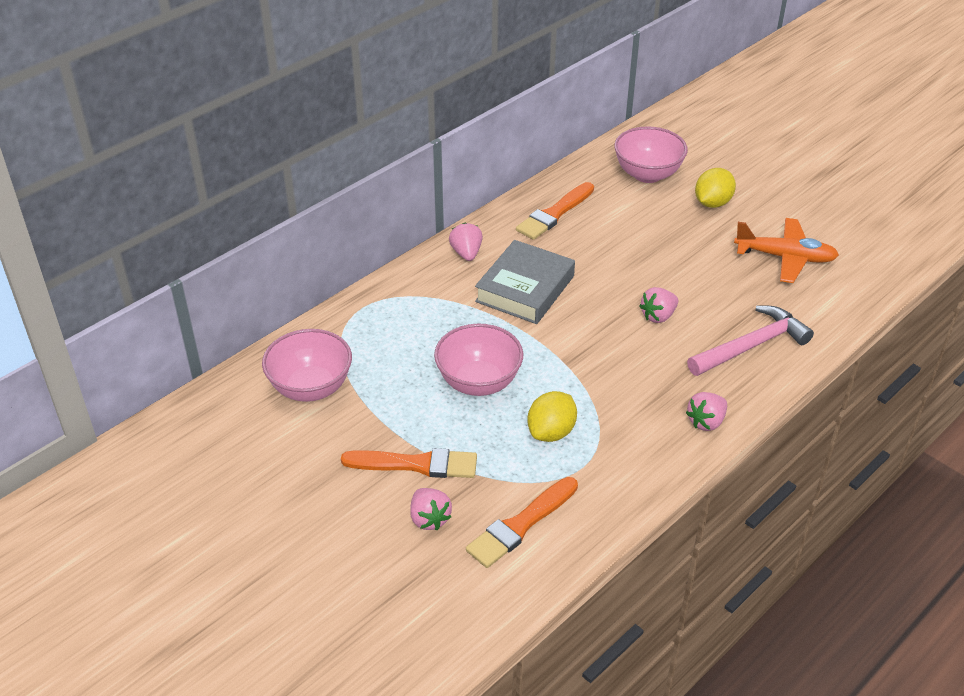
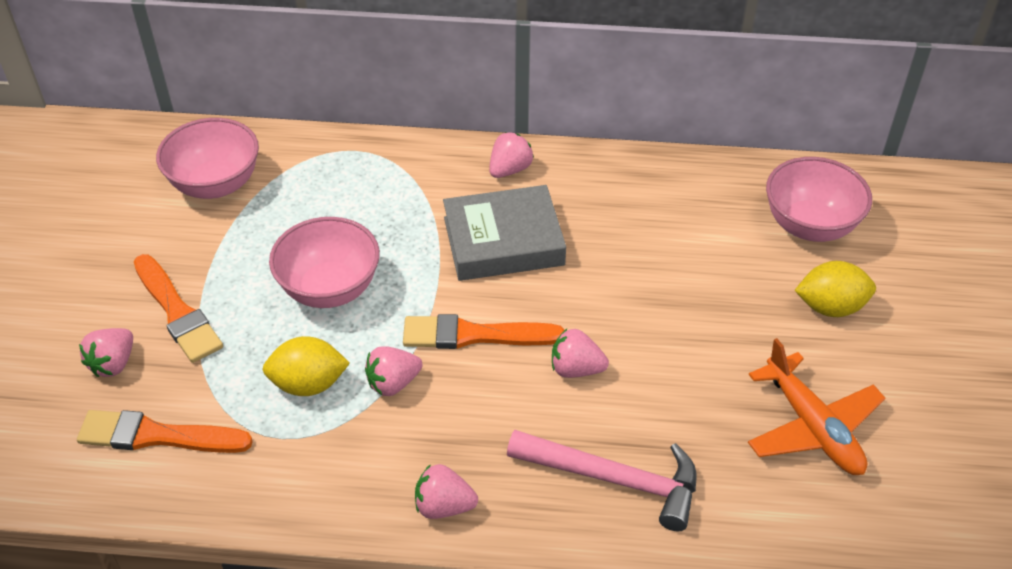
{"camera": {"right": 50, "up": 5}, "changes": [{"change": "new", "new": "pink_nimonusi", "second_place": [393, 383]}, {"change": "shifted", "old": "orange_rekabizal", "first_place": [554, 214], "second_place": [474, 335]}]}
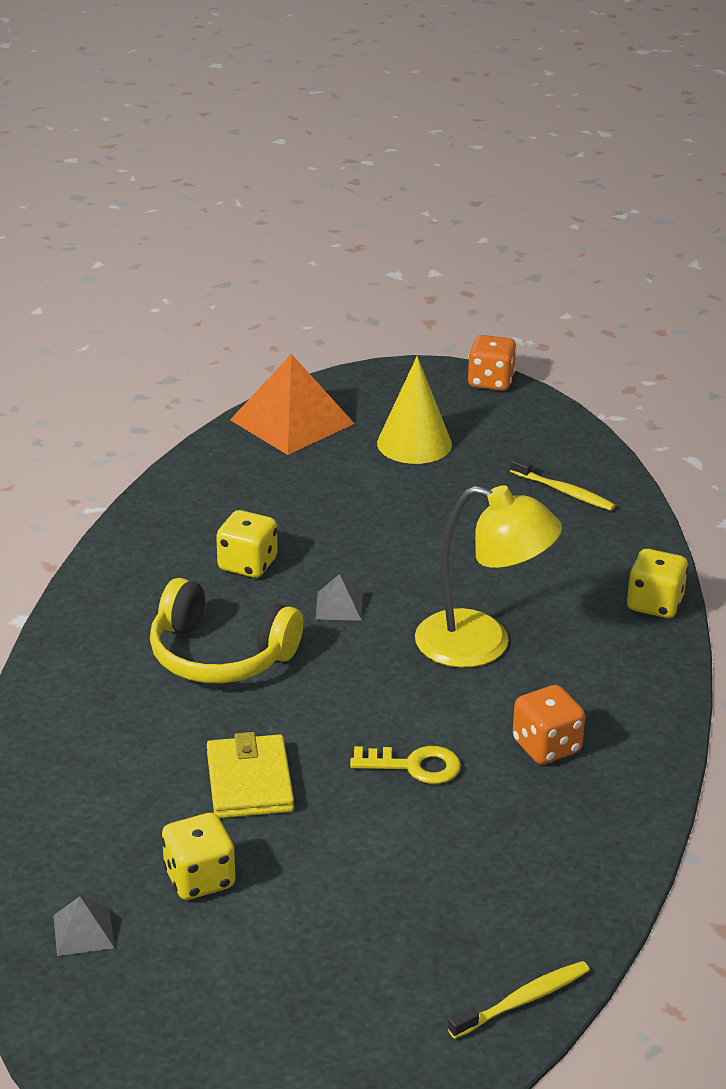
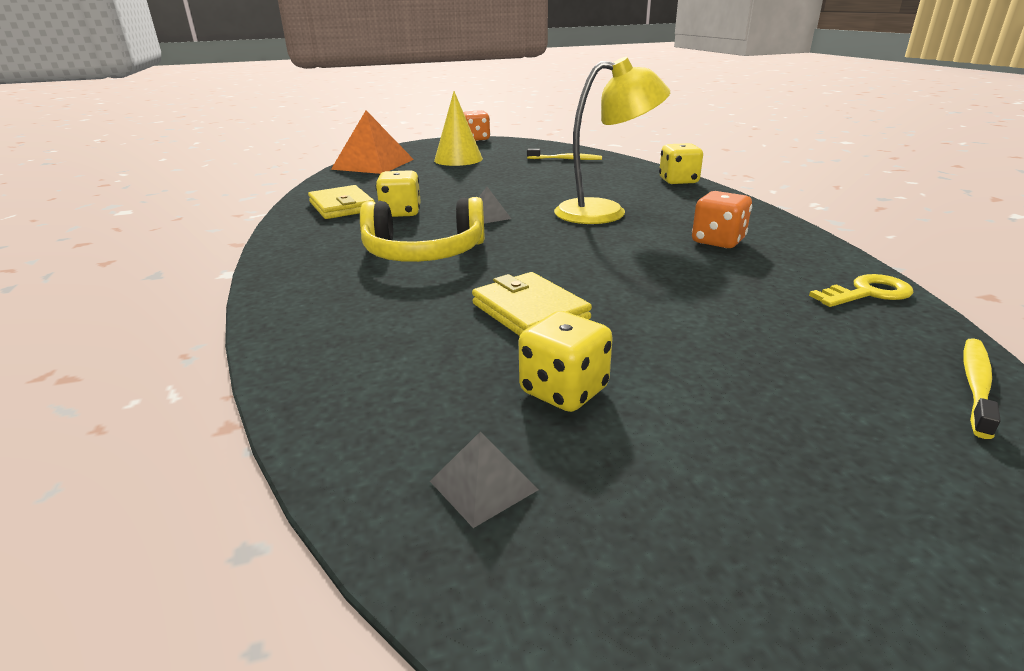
{"camera": {"right": -25, "up": -5}, "changes": [{"change": "new", "new": "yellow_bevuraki", "second_place": [342, 206]}, {"change": "shifted", "old": "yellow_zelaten", "first_place": [414, 766], "second_place": [867, 293]}]}
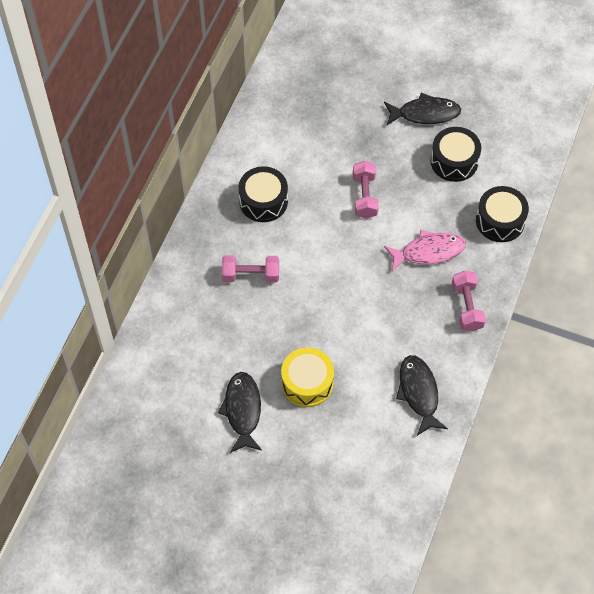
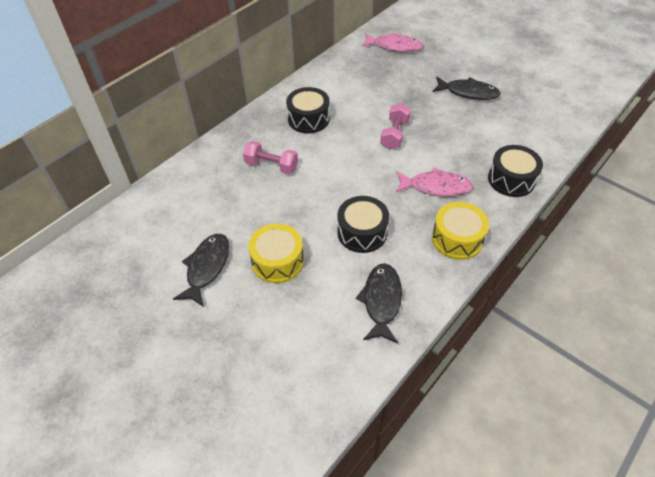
{"camera": {"right": 20, "up": -10}, "changes": [{"change": "new", "new": "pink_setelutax", "second_place": [394, 46]}, {"change": "shifted", "old": "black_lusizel", "first_place": [454, 161], "second_place": [362, 232]}, {"change": "swapped", "old": "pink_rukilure", "new": "yellow_lusizel", "first_place": [467, 307], "second_place": [457, 239]}]}
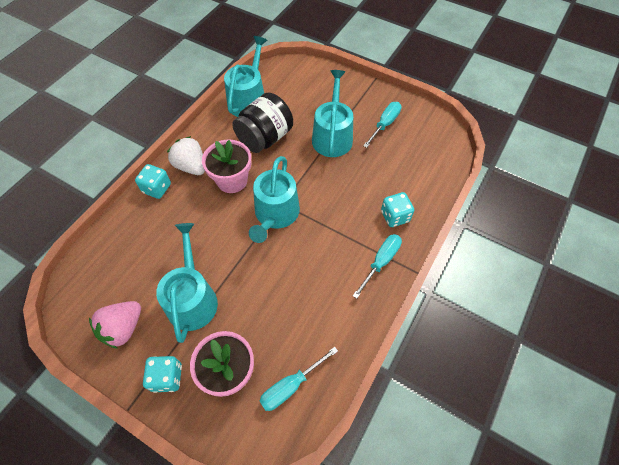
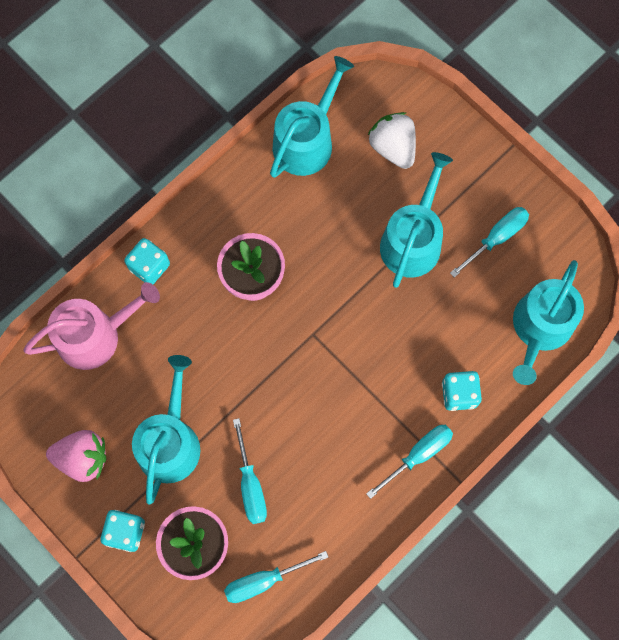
{"camera": {"right": 15, "up": 15}, "changes": [{"change": "gone", "old": "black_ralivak", "first_place": [265, 138]}, {"change": "new", "new": "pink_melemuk", "second_place": [96, 335]}, {"change": "new", "new": "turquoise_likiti", "second_place": [250, 485]}, {"change": "shifted", "old": "white_nimonusi", "first_place": [191, 166], "second_place": [393, 147]}, {"change": "shifted", "old": "turquoise_melemuk", "first_place": [275, 215], "second_place": [540, 328]}, {"change": "rotated", "old": "pink_nimonusi", "first_place": [123, 328], "second_place": [82, 458], "degrees": -135}]}
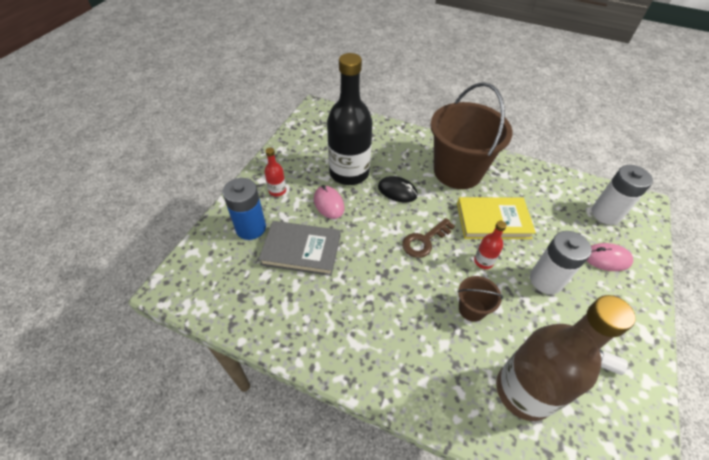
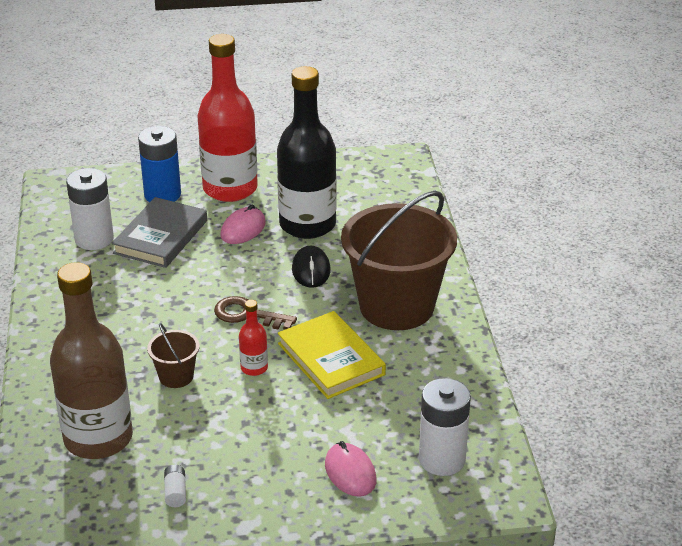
{"camera": {"right": 60, "up": -15}, "changes": [{"change": "shifted", "old": "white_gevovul", "first_place": [546, 280], "second_place": [94, 239]}, {"change": "rotated", "old": "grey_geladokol", "first_place": [301, 250], "second_place": [160, 237], "degrees": 45}, {"change": "scaled", "old": "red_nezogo", "first_place": [277, 191], "second_place": [230, 189], "factor": 2.37}]}
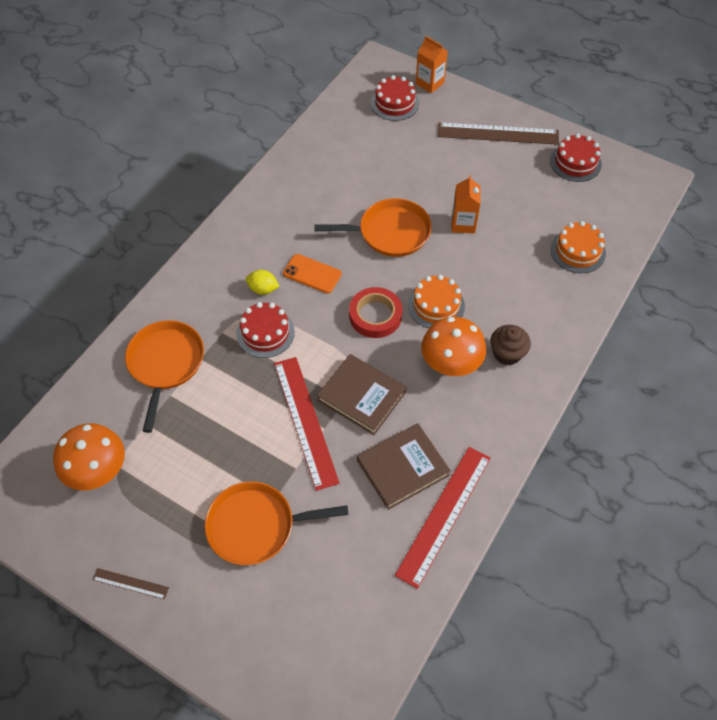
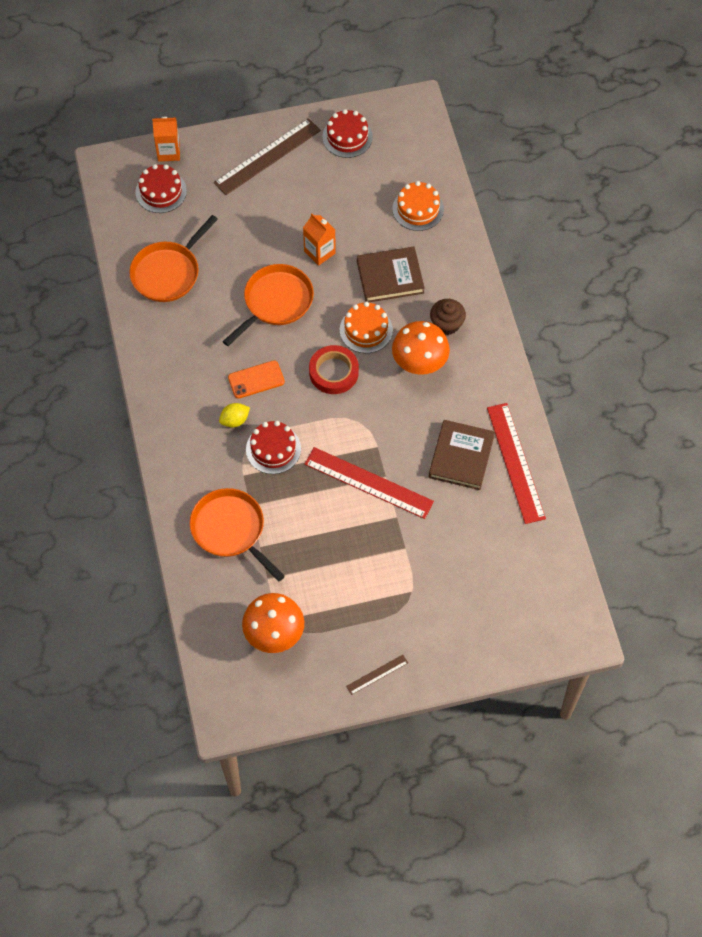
{"camera": {"right": -45, "up": 5}, "changes": [{"change": "shifted", "old": "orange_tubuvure", "first_place": [256, 526], "second_place": [168, 273]}, {"change": "shifted", "old": "brown_geladokol", "first_place": [361, 396], "second_place": [390, 277]}]}
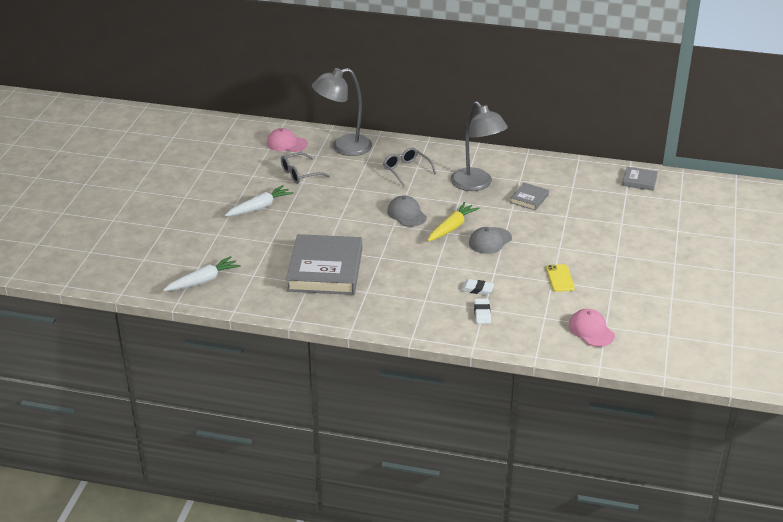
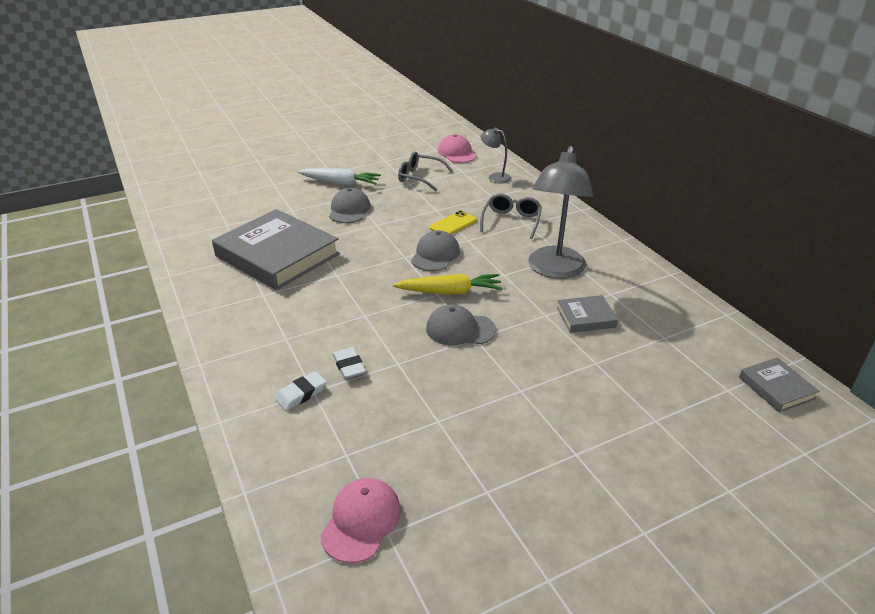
{"camera": {"right": 50, "up": 0}, "changes": [{"change": "gone", "old": "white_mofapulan", "first_place": [203, 281]}, {"change": "new", "new": "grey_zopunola", "second_place": [349, 210]}, {"change": "shifted", "old": "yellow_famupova", "first_place": [560, 278], "second_place": [453, 224]}, {"change": "rotated", "old": "grey_geladokol", "first_place": [325, 270], "second_place": [277, 255], "degrees": 75}, {"change": "scaled", "old": "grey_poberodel", "first_place": [343, 147], "second_place": [495, 177], "factor": 0.49}]}
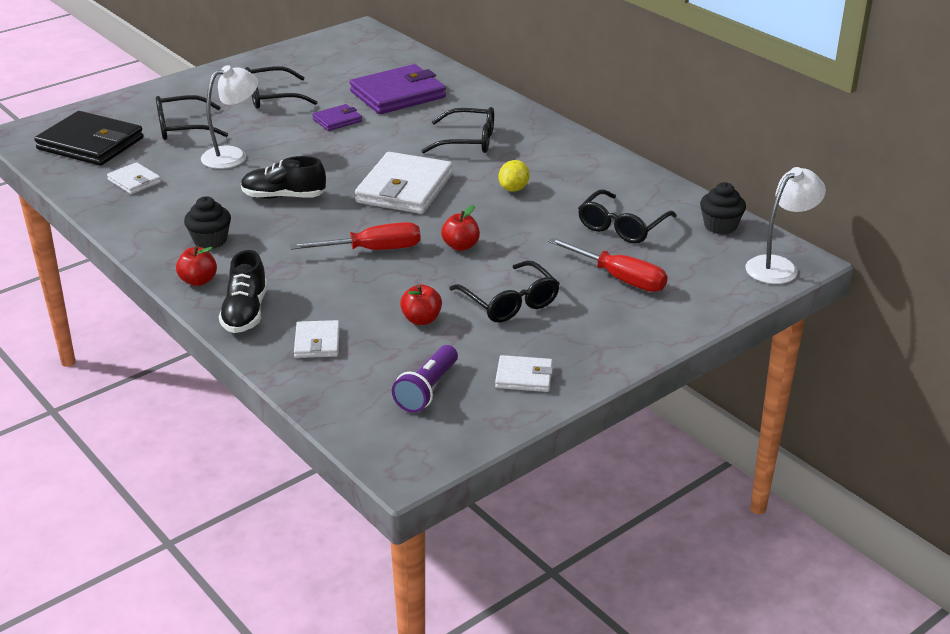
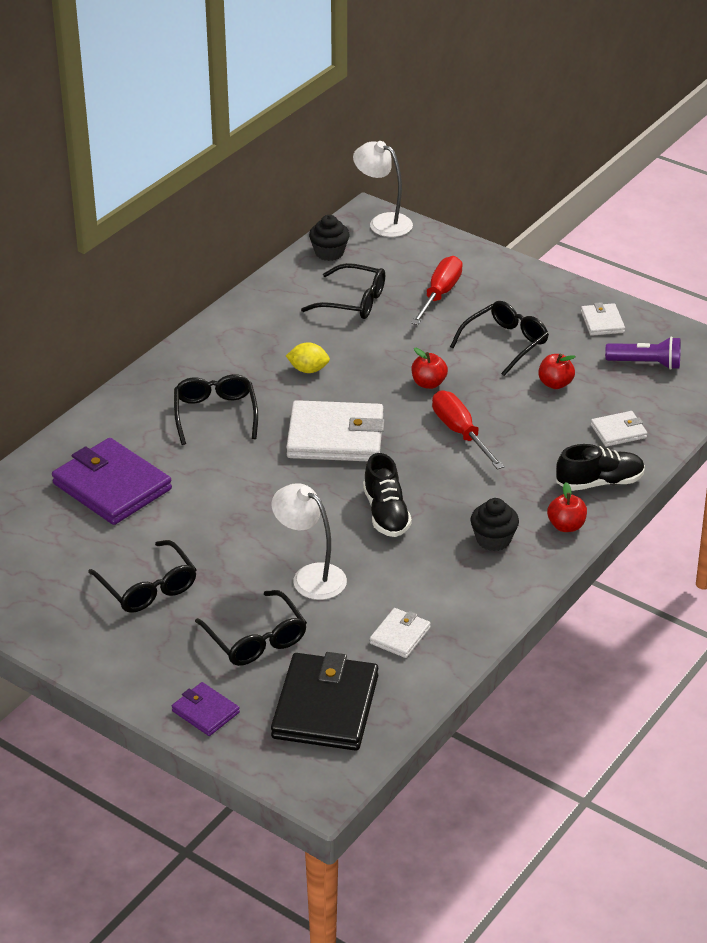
{"camera": {"right": -105, "up": 5}, "changes": [{"change": "shifted", "old": "purple_bevuraki", "first_place": [337, 120], "second_place": [205, 712]}]}
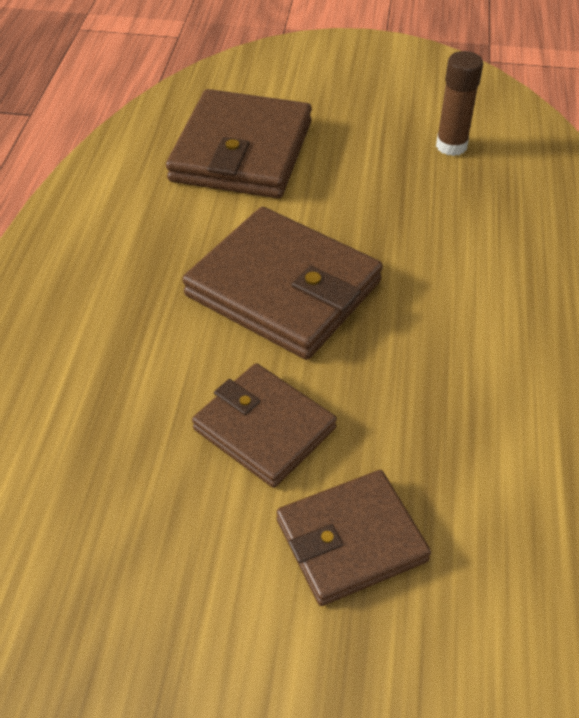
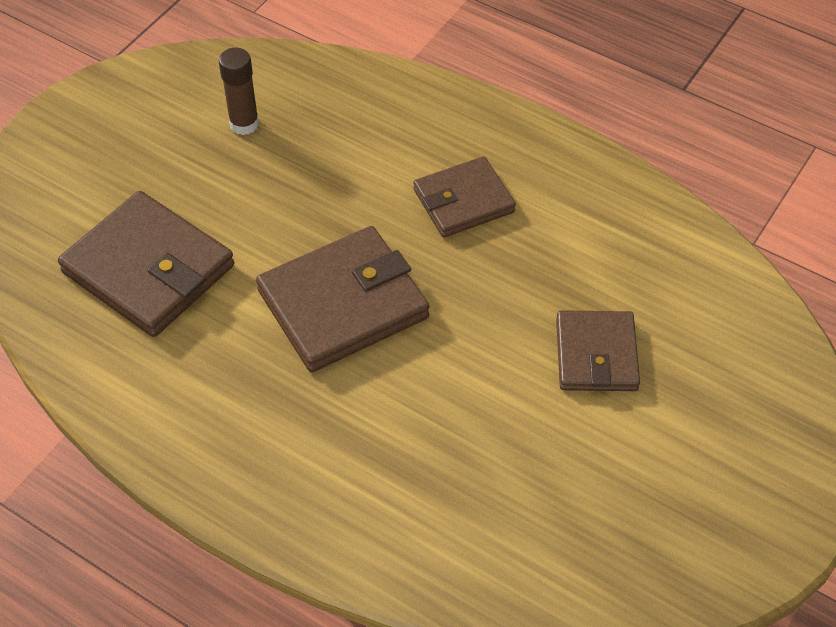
{"camera": {"right": -65, "up": 5}, "changes": [{"change": "shifted", "old": "brown_bevuraki", "first_place": [264, 428], "second_place": [463, 201]}]}
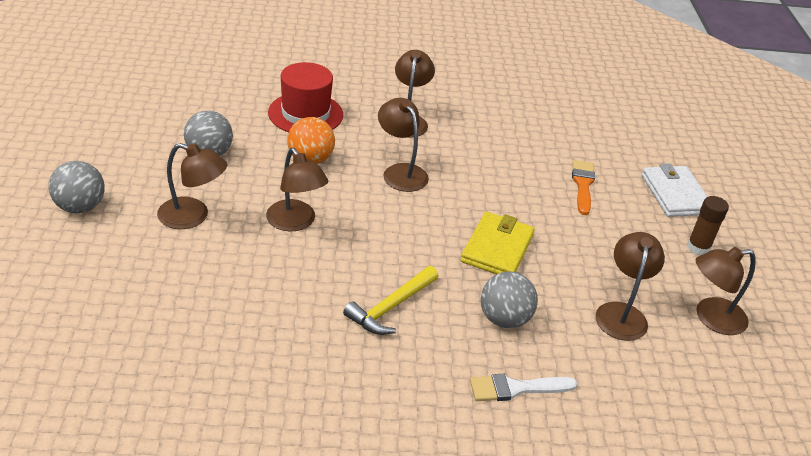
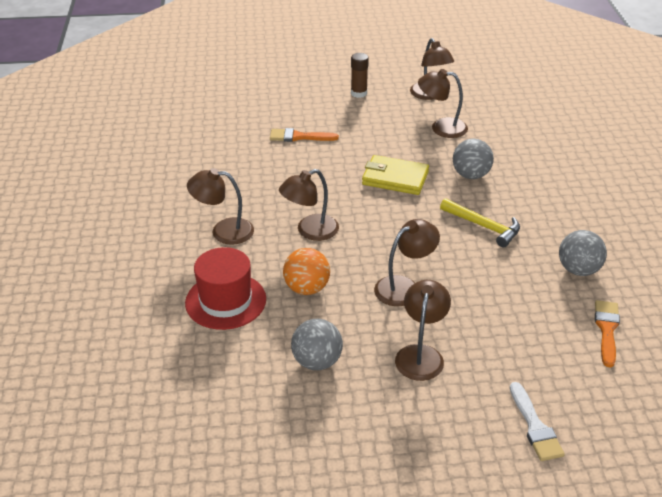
{"camera": {"right": -90, "up": 0}, "changes": [{"change": "gone", "old": "white_bevuraki", "first_place": [675, 194]}, {"change": "new", "new": "orange_rekabizal", "second_place": [606, 329]}, {"change": "shifted", "old": "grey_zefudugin", "first_place": [80, 207], "second_place": [578, 270]}, {"change": "shifted", "old": "white_rekabizal", "first_place": [516, 388], "second_place": [535, 426]}]}
